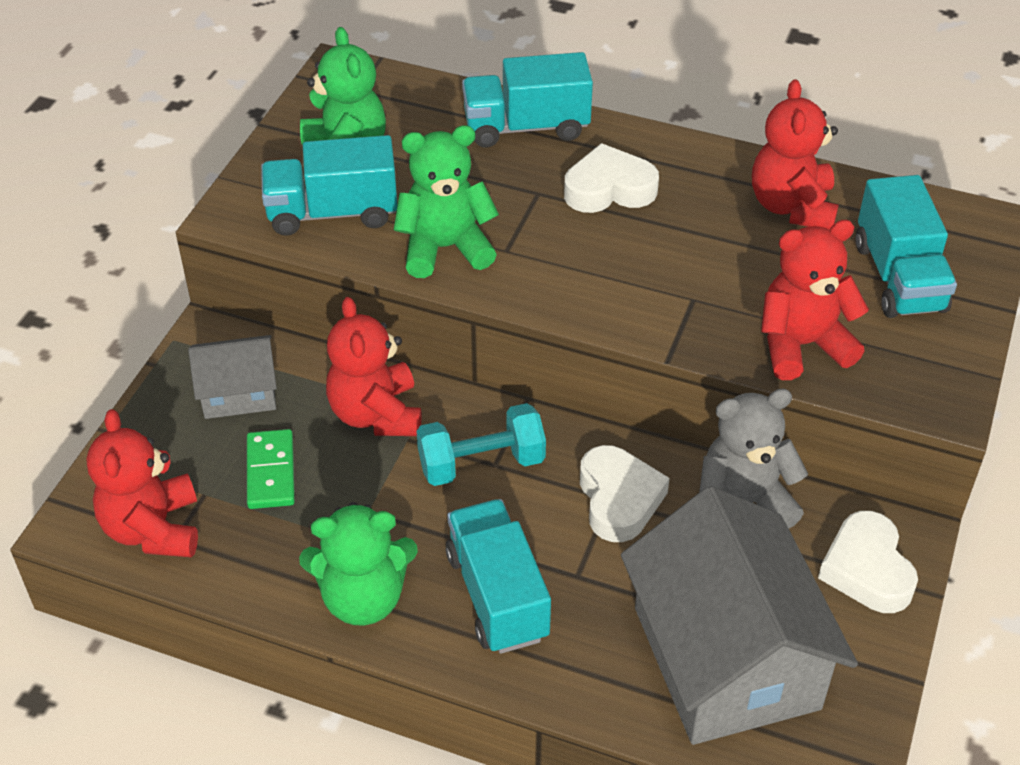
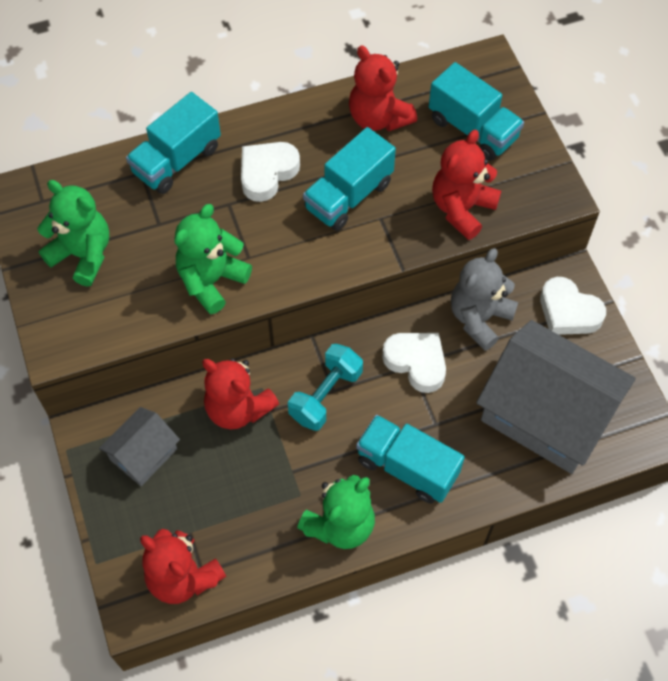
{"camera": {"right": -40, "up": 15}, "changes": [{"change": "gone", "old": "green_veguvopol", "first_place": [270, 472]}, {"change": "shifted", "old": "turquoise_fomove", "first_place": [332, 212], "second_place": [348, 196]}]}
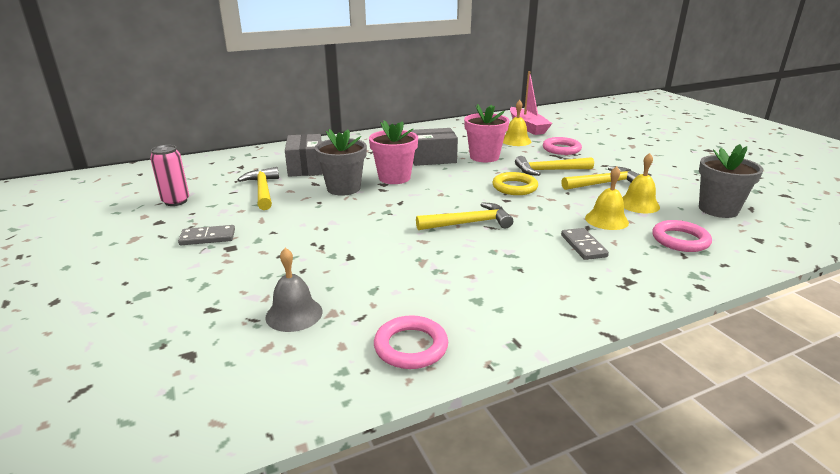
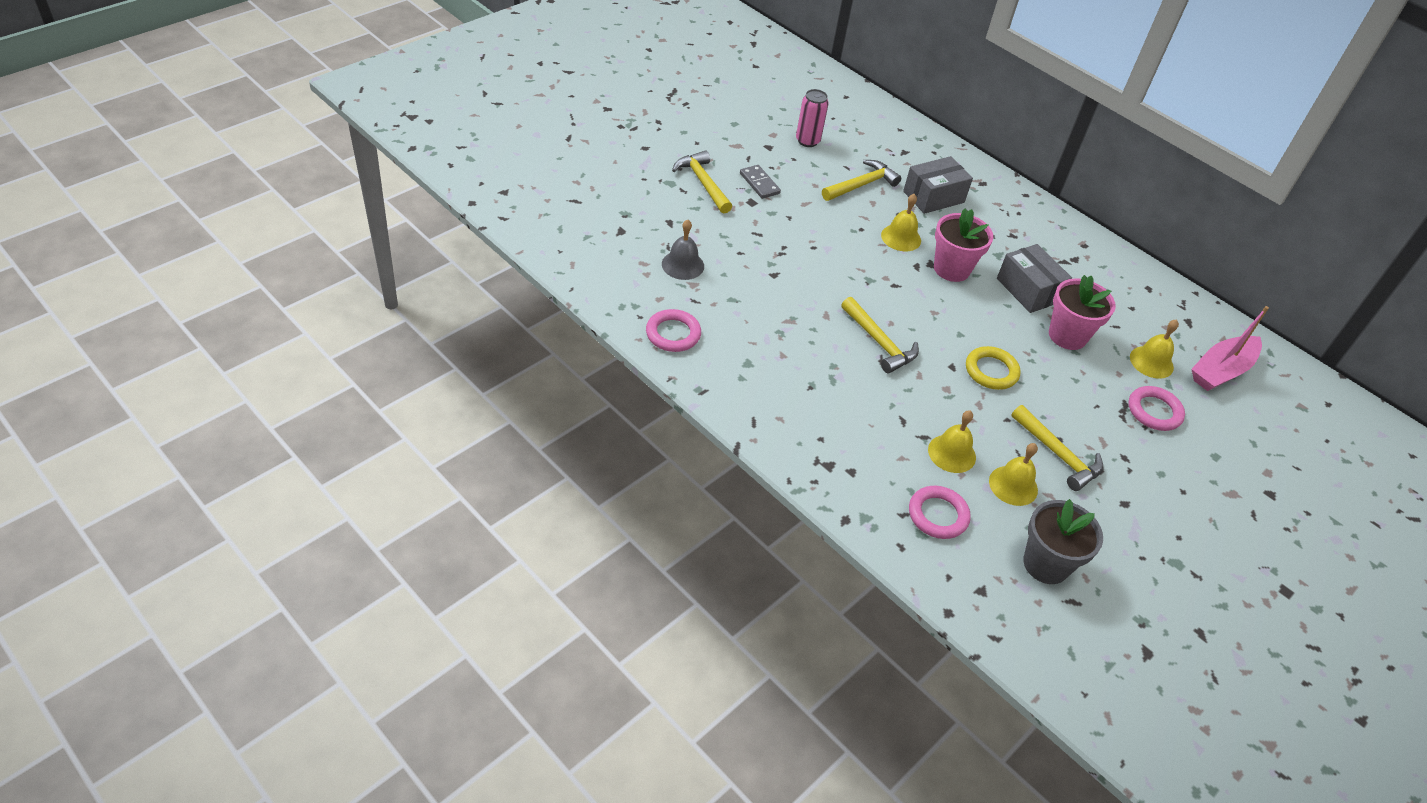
{"camera": {"right": 65, "up": 20}, "changes": [{"change": "gone", "old": "grey_veguvopol", "first_place": [583, 246]}, {"change": "shifted", "old": "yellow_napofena", "first_place": [549, 170], "second_place": [703, 183]}, {"change": "swapped", "old": "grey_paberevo", "new": "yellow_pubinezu", "first_place": [343, 188], "second_place": [901, 237]}]}
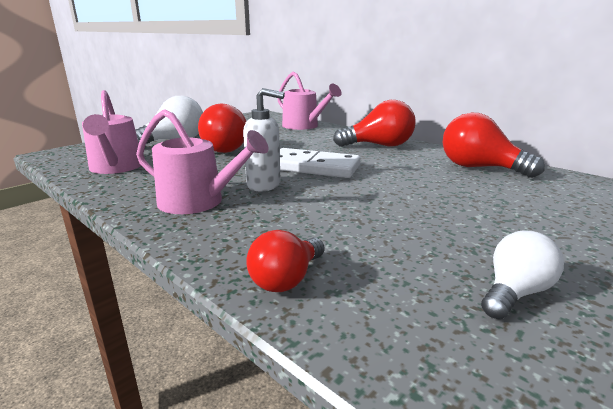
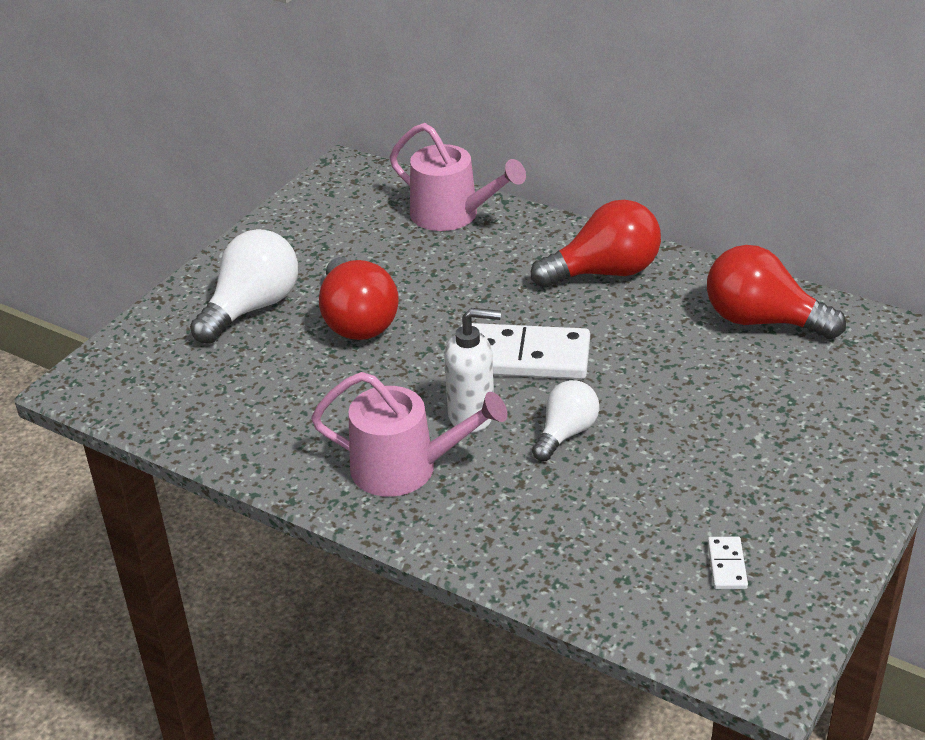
{"camera": {"right": -10, "up": 15}, "changes": [{"change": "gone", "old": "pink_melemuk", "first_place": [116, 167]}, {"change": "gone", "old": "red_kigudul", "first_place": [286, 279]}, {"change": "new", "new": "white_veguvopol", "second_place": [727, 565]}, {"change": "shifted", "old": "white_kigudul", "first_place": [515, 293], "second_place": [566, 433]}]}
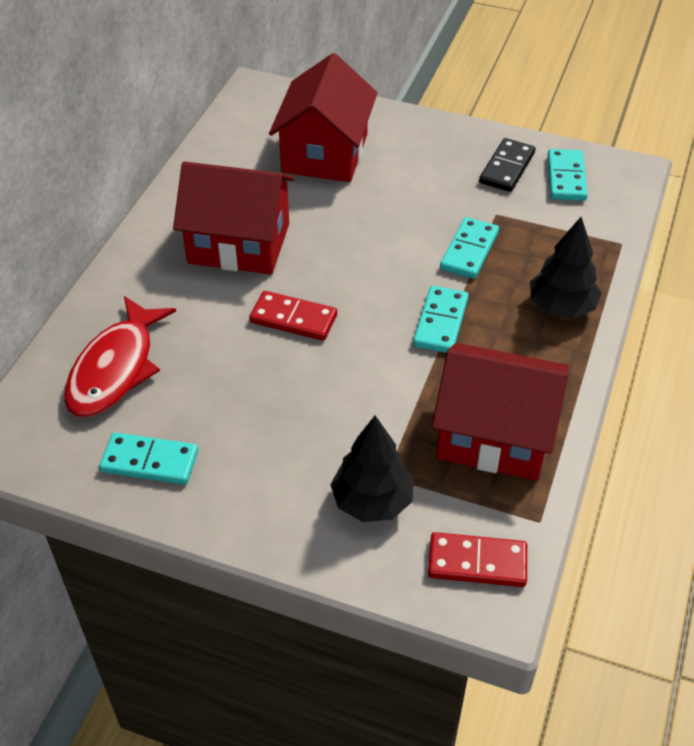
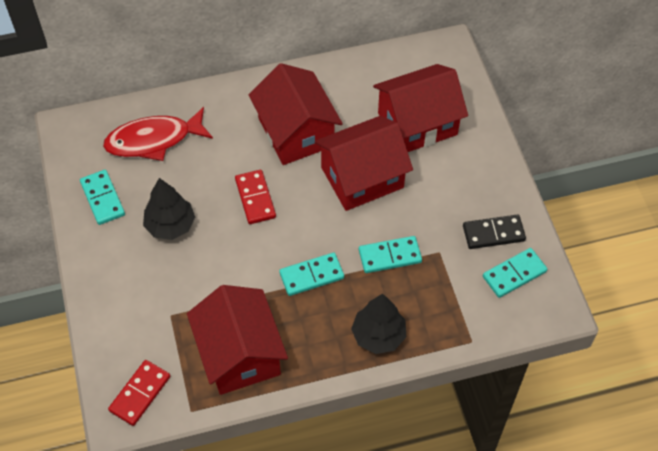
{"camera": {"right": 55, "up": 10}, "changes": [{"change": "new", "new": "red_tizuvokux", "second_place": [362, 177]}, {"change": "shifted", "old": "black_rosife", "first_place": [372, 501], "second_place": [170, 225]}, {"change": "rotated", "old": "red_veguvopol", "first_place": [477, 562], "second_place": [140, 393], "degrees": 60}]}
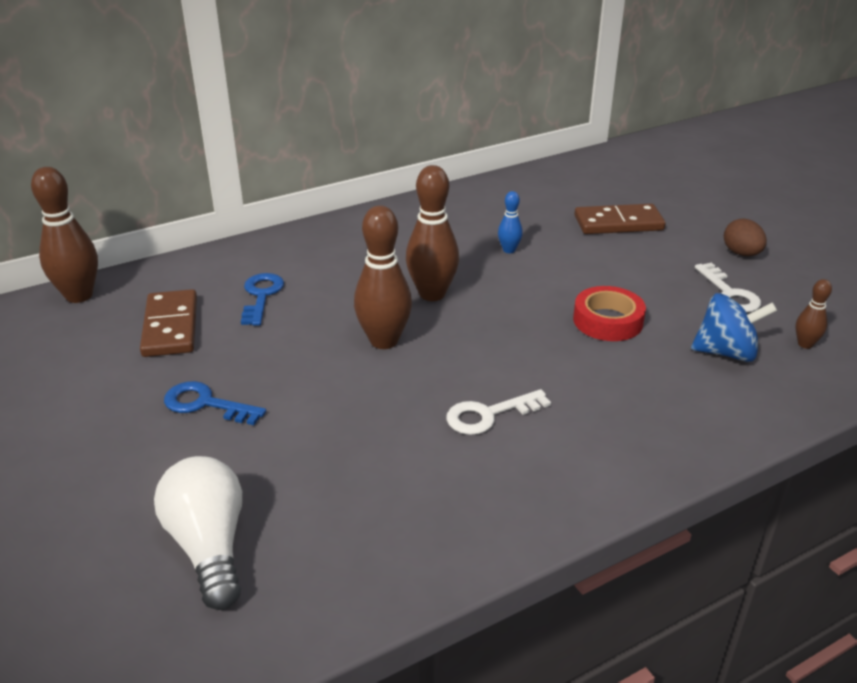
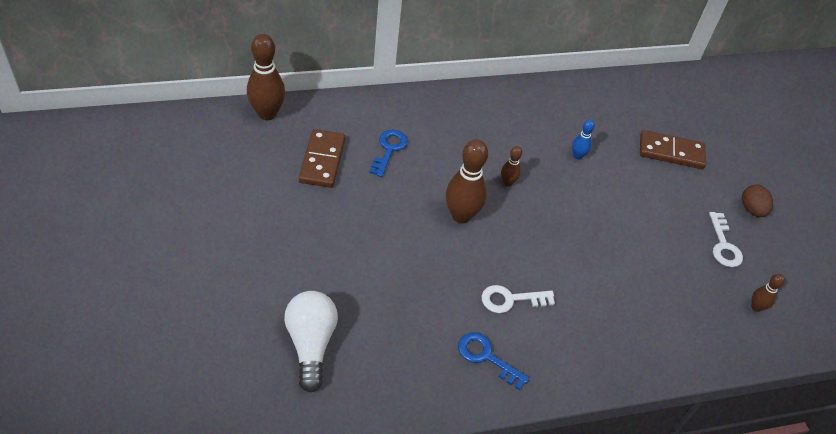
{"camera": {"right": 10, "up": 15}, "changes": [{"change": "gone", "old": "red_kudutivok", "first_place": [607, 321]}, {"change": "gone", "old": "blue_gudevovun", "first_place": [726, 352]}, {"change": "shifted", "old": "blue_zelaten", "first_place": [205, 404], "second_place": [486, 357]}, {"change": "scaled", "old": "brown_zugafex", "first_place": [432, 294], "second_place": [507, 182], "factor": 0.5}]}
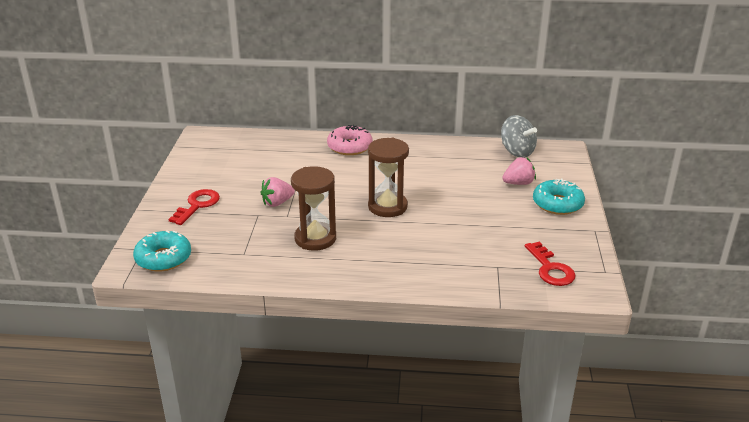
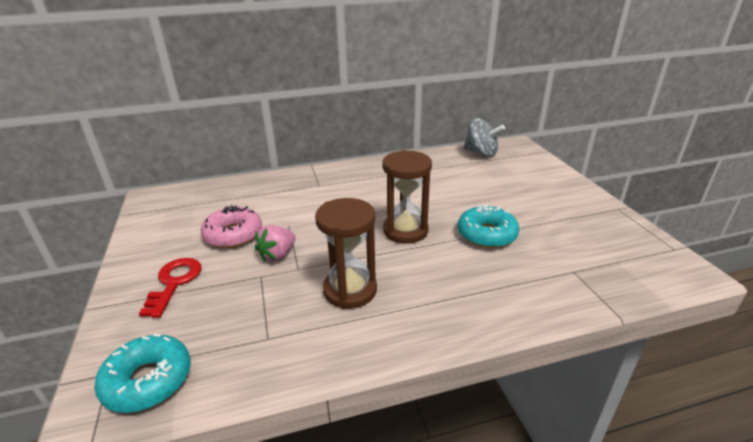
{"camera": {"right": -20, "up": 0}, "changes": [{"change": "gone", "old": "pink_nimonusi", "first_place": [518, 183]}, {"change": "gone", "old": "red_zelaten", "first_place": [550, 269]}, {"change": "shifted", "old": "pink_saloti", "first_place": [350, 147], "second_place": [233, 234]}, {"change": "shifted", "old": "turquoise_saloti", "first_place": [557, 204], "second_place": [486, 234]}]}
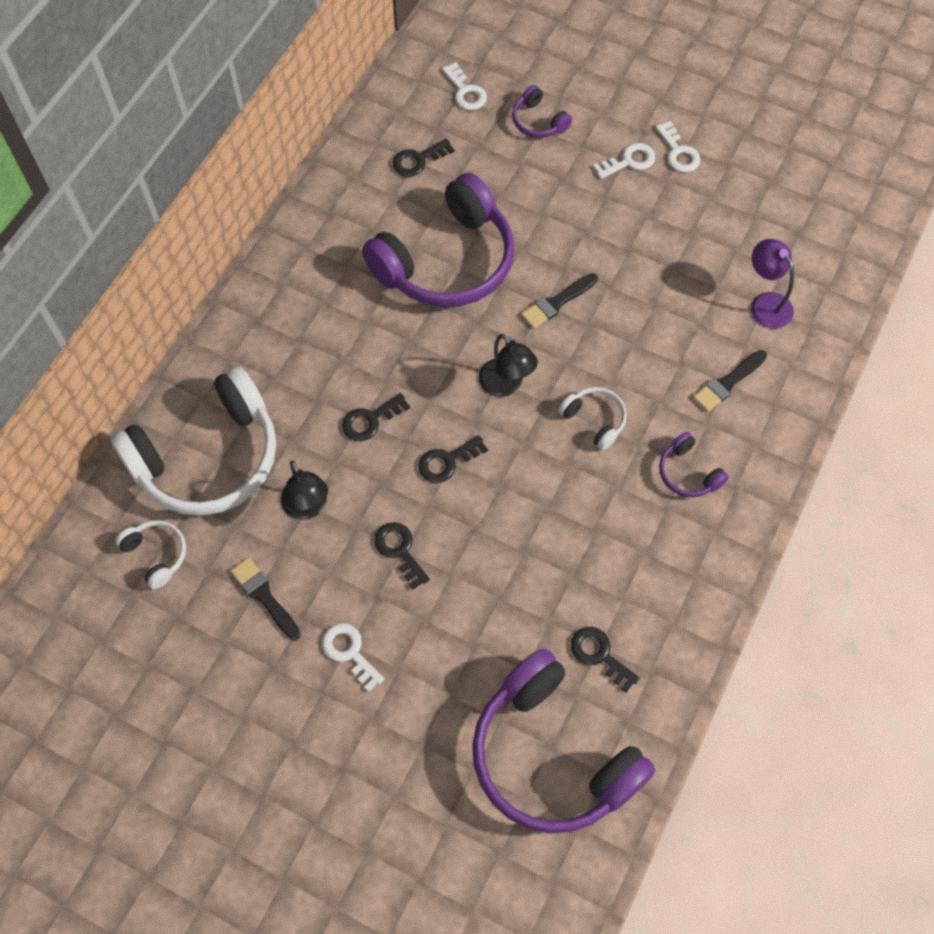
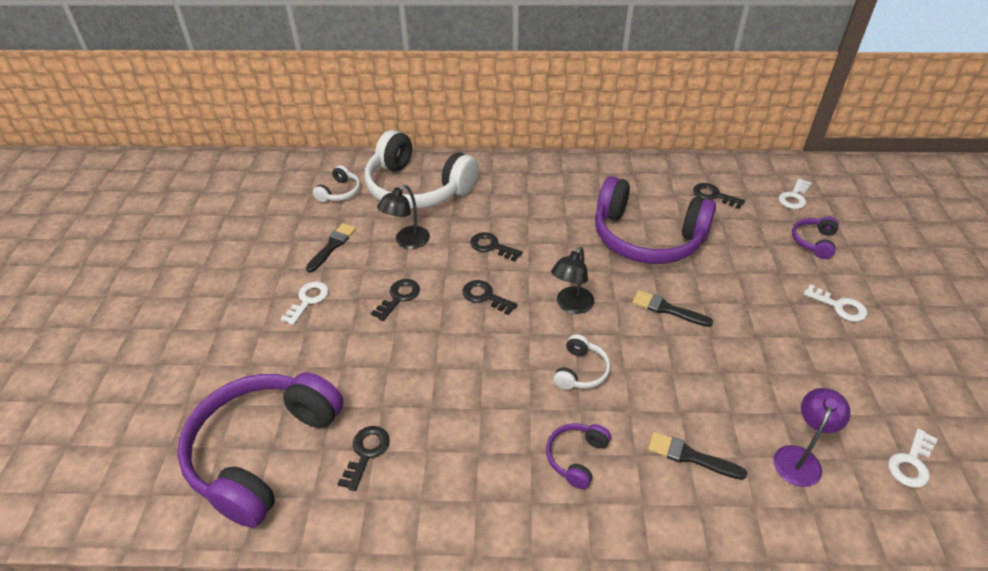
{"camera": {"right": 65, "up": -20}, "changes": [{"change": "shifted", "old": "white_zelaten", "first_place": [678, 152], "second_place": [911, 463]}]}
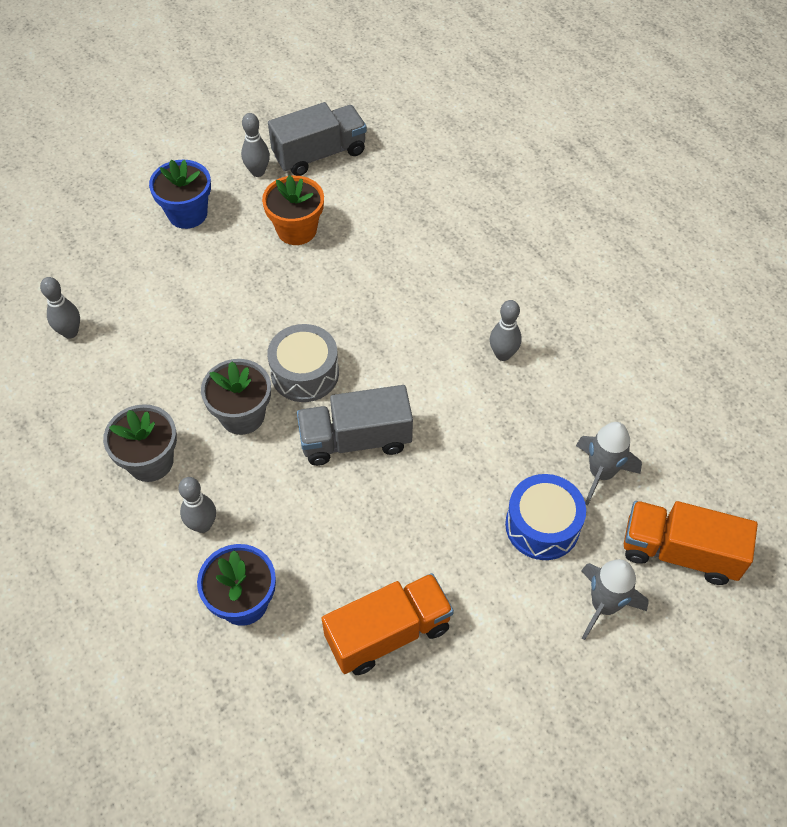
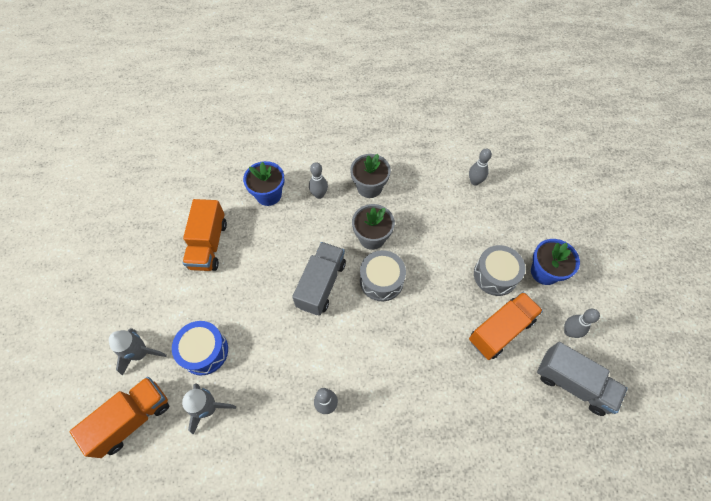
{"camera": {"right": 120, "up": 5}, "changes": [{"change": "new", "new": "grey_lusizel", "second_place": [495, 275]}, {"change": "swapped", "old": "orange_paberevo", "new": "orange_fomove", "first_place": [296, 230], "second_place": [500, 330]}, {"change": "rotated", "old": "grey_fomove", "first_place": [319, 154], "second_place": [572, 383], "degrees": -60}]}
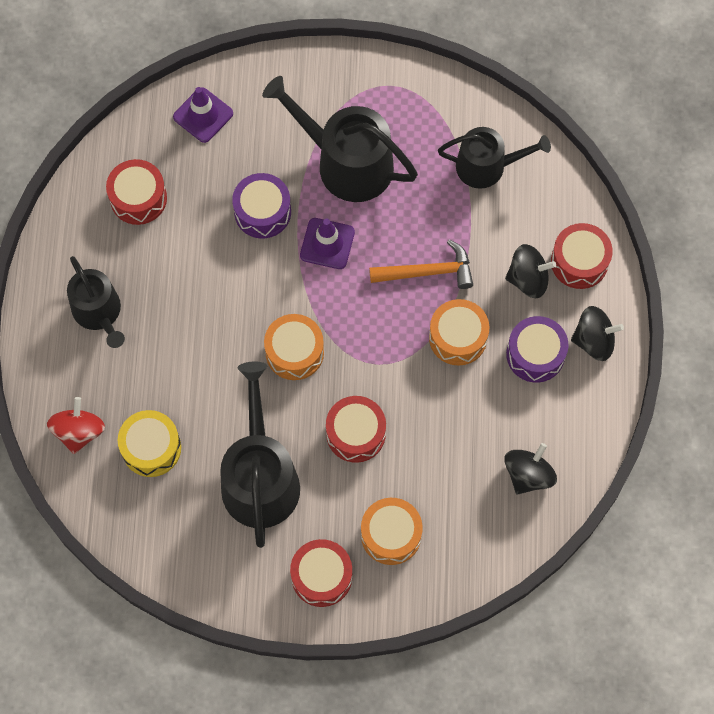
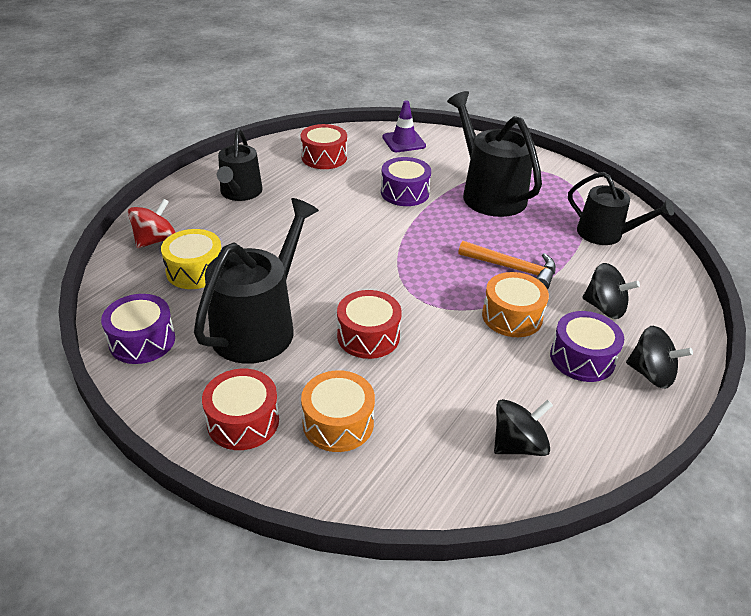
{"camera": {"right": 30, "up": -30}, "changes": [{"change": "gone", "old": "orange_lusizel", "first_place": [294, 352]}, {"change": "gone", "old": "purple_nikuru", "first_place": [327, 244]}, {"change": "gone", "old": "red_lusizel", "first_place": [579, 262]}, {"change": "new", "new": "purple_lusizel", "second_place": [142, 341]}]}
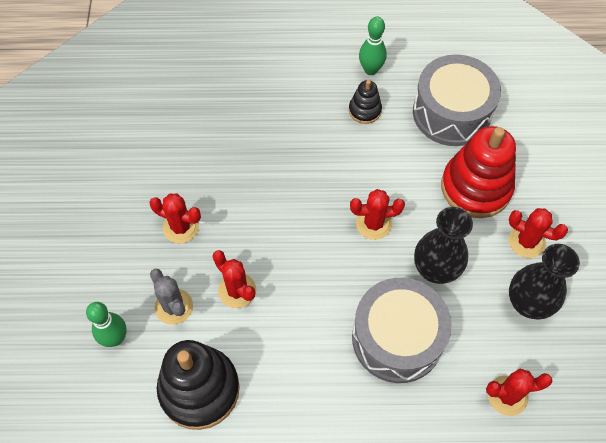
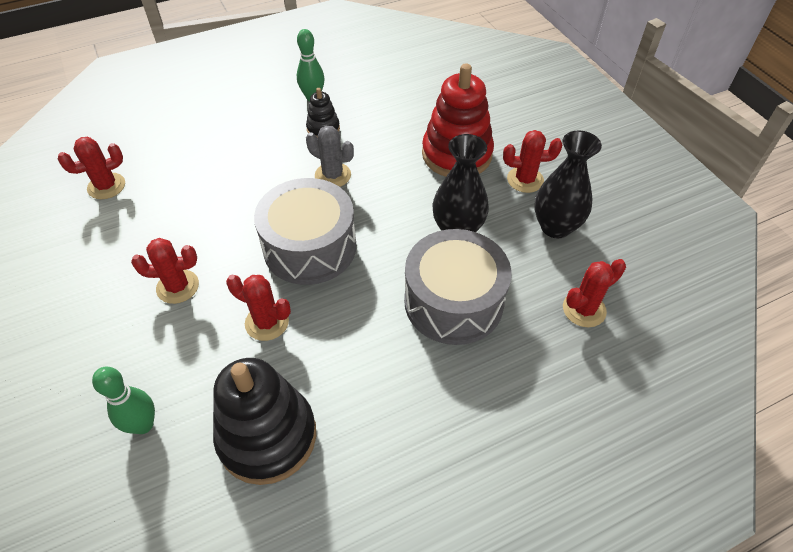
{"camera": {"right": -25, "up": -10}, "changes": [{"change": "shifted", "old": "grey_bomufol", "first_place": [174, 306], "second_place": [333, 175]}, {"change": "shifted", "old": "red_bomufol", "first_place": [373, 223], "second_place": [106, 186]}, {"change": "shifted", "old": "grey_lusizel", "first_place": [451, 113], "second_place": [310, 247]}]}
